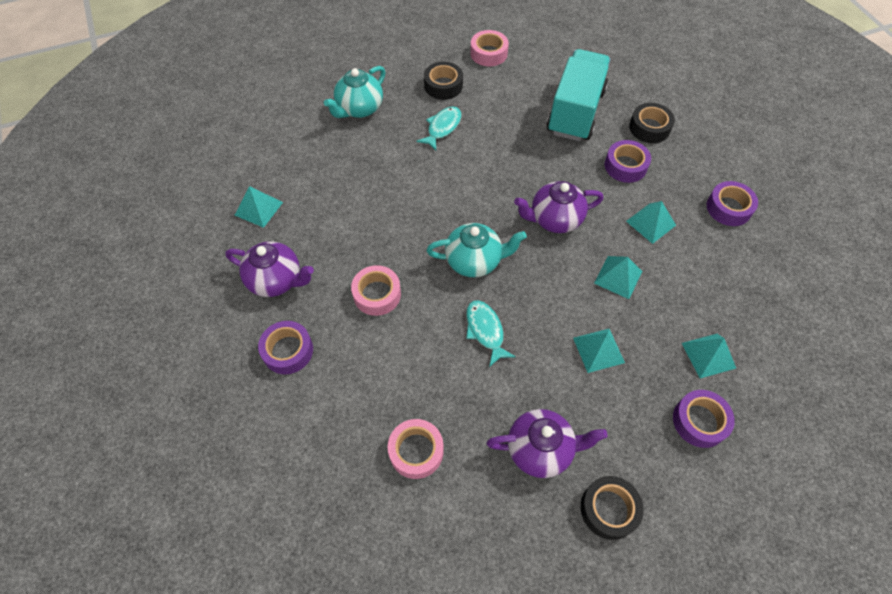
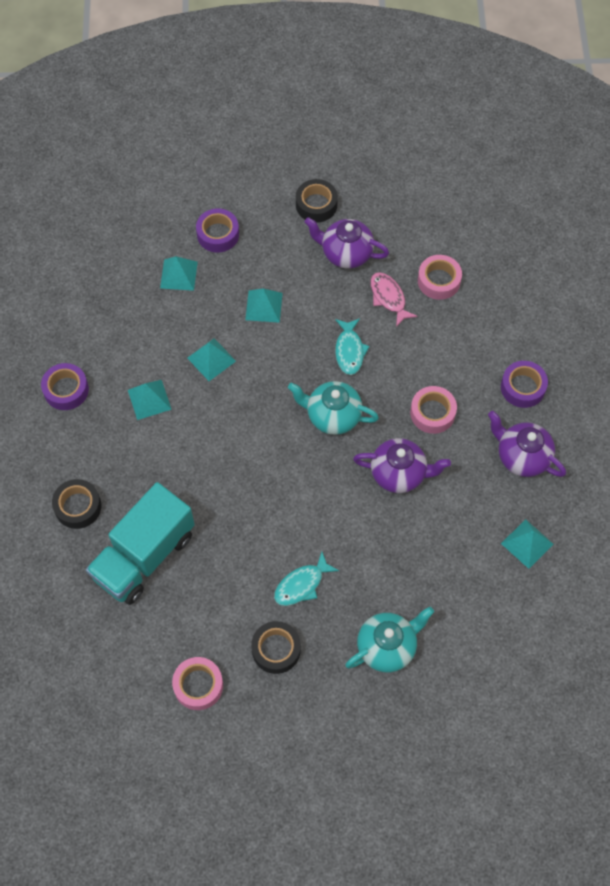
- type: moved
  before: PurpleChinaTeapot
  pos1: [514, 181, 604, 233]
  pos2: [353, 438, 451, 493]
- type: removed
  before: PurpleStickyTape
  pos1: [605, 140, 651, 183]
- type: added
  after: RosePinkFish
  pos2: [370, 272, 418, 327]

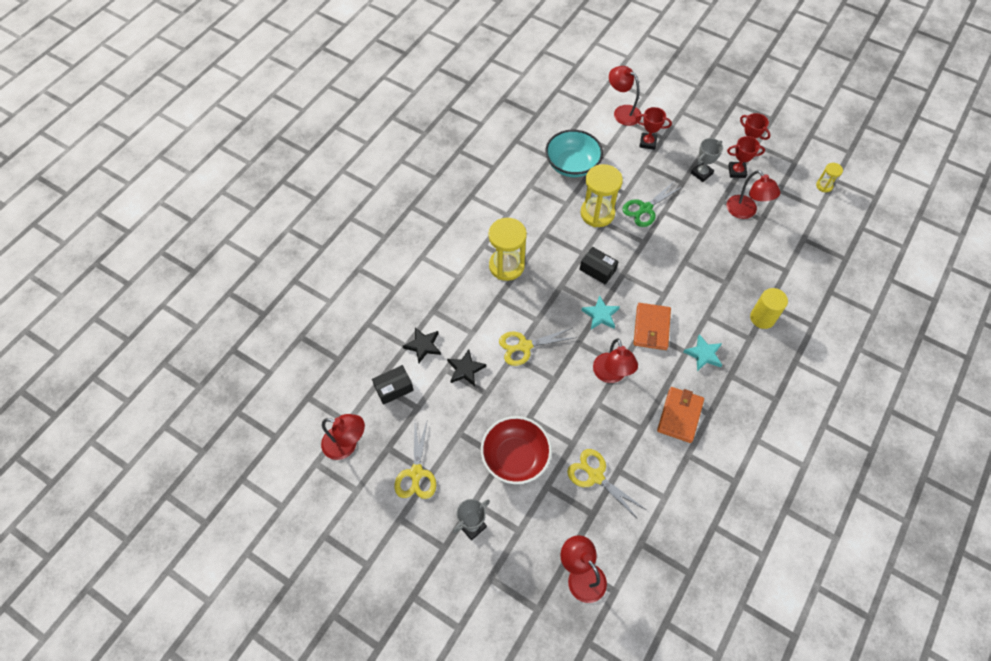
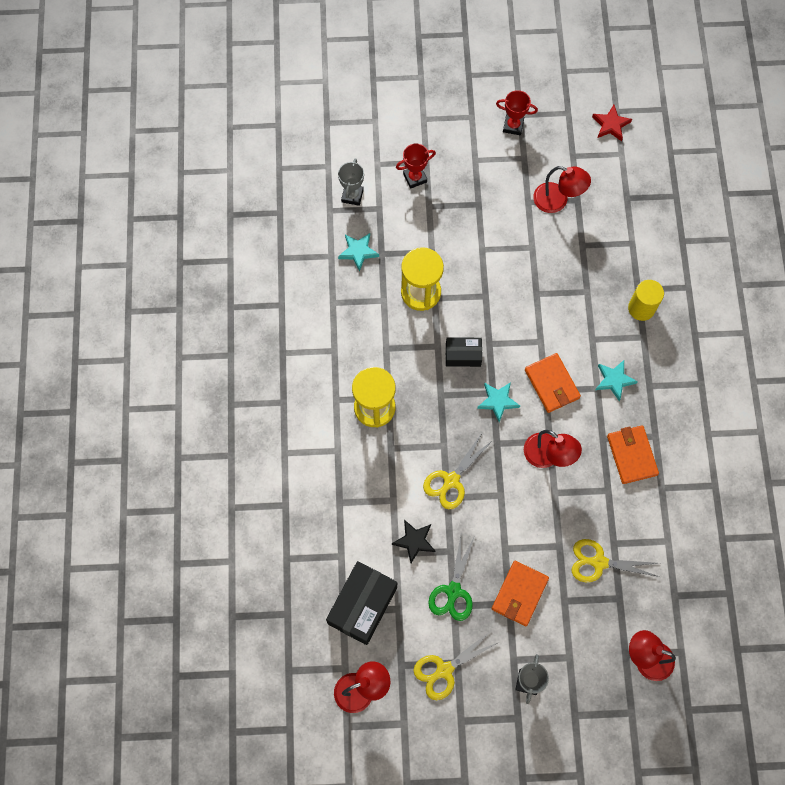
- type: resized
  before: JetBlackBox
  pos1: [372, 365, 414, 405]
  pos2: [326, 561, 397, 645]
  scale: 1.74
- type: turned
  before: BrightYellowShears
  pos1: [395, 419, 436, 499]
  pos2: [413, 632, 499, 700]
  turn: 90
- type: removed
  before: JetBlackStar
  pos1: [403, 327, 441, 363]
- type: replaced
  before: CrimsonBowl
  after: OrangeColouredWallet
  pos1: [481, 416, 552, 484]
  pos2: [492, 561, 549, 626]
- type: replaced
  before: TurquoiseBowl
  after: TurquoiseStar
  pos1: [545, 130, 603, 177]
  pos2: [338, 233, 379, 272]
- type: removed
  before: CrimsonDeskLamp
  pos1: [609, 66, 642, 126]
- type: moved
  before: EmeraldShears
  pos1: [623, 181, 682, 227]
  pos2: [428, 531, 475, 621]
- type: moved
  before: AshGreyTrophy
  pos1: [691, 138, 723, 182]
  pos2: [338, 158, 364, 206]
- type: removed
  before: CrimsonTrophy
  pos1: [727, 136, 765, 178]
- type: replaced
  before: BrightYellowHourglass
  after: CrimsonStar
  pos1: [816, 163, 843, 192]
  pos2: [592, 105, 632, 141]

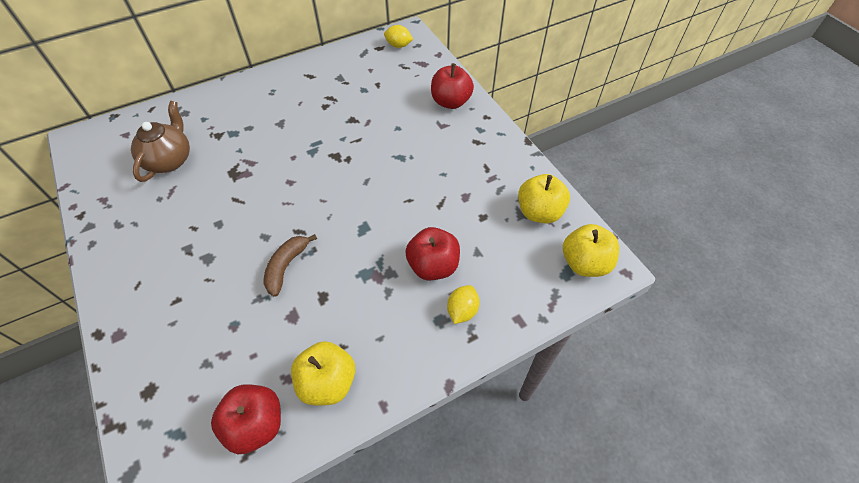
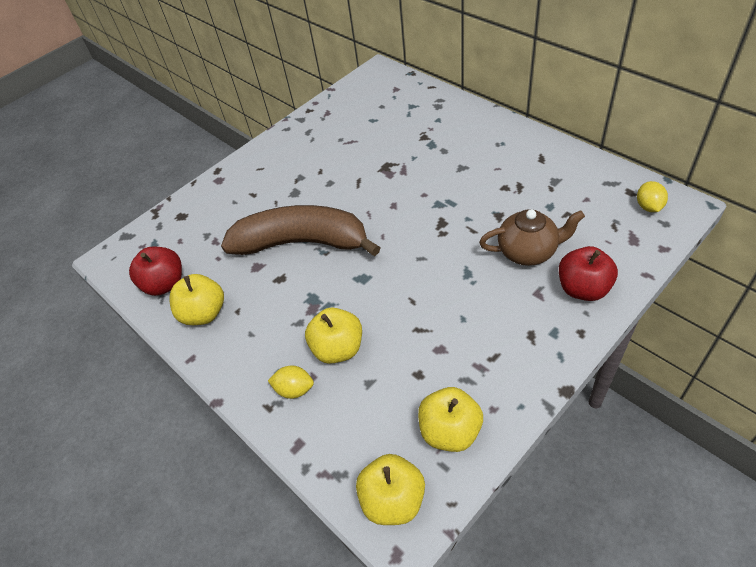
- type: moved
  before: DarkBrownChinaTeapot
  pos1: [131, 101, 190, 182]
  pos2: [479, 209, 585, 266]
- type: resized
  before: DarkBrownToyBanana
  pos1: [263, 234, 317, 297]
  pos2: [221, 205, 381, 256]
  scale: 2.23
- type: recoloured
  before: CrimsonAppleFruit
  after: BrightYellowAppleFruit
  pos1: [406, 227, 460, 281]
  pos2: [305, 307, 362, 364]

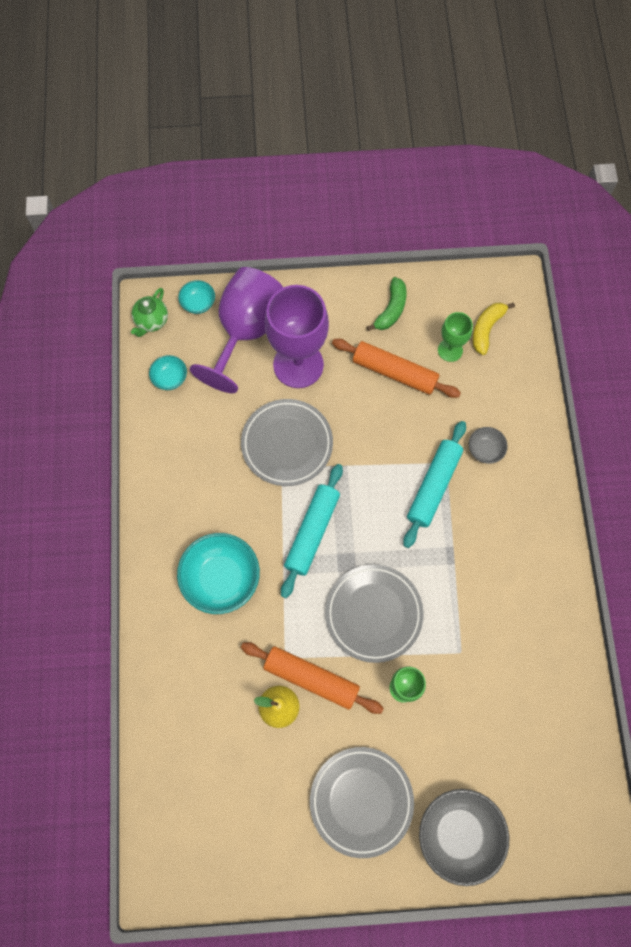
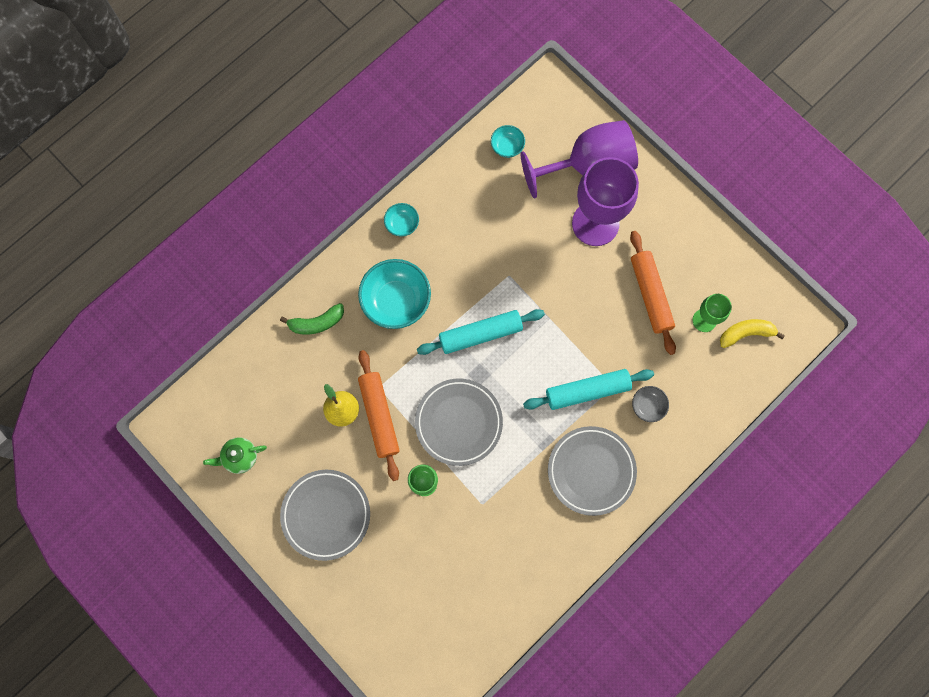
- type: moved
  before: EmeraldChinaTeapot
  pos1: [131, 288, 168, 337]
  pos2: [203, 437, 267, 474]
- type: moved
  before: TurquoiseBowl
  pos1: [178, 280, 215, 314]
  pos2: [384, 203, 419, 237]
- type: moved
  before: AshGreyDinnerPlate
  pos1: [241, 399, 333, 486]
  pos2: [548, 426, 637, 516]
- type: moved
  before: EmeraldToyBanana
  pos1: [367, 277, 406, 331]
  pos2: [280, 303, 344, 335]
- type: removed
  before: AshGreyBowl
  pos1: [419, 789, 509, 886]

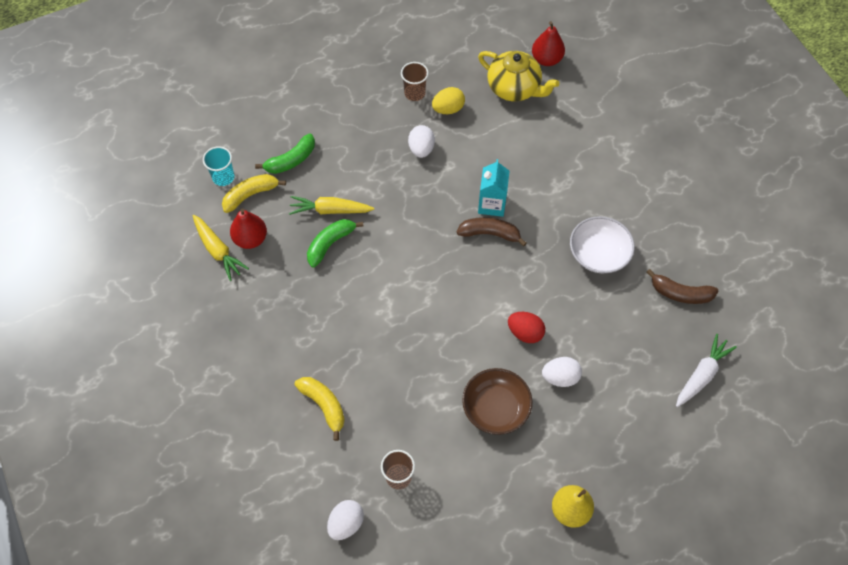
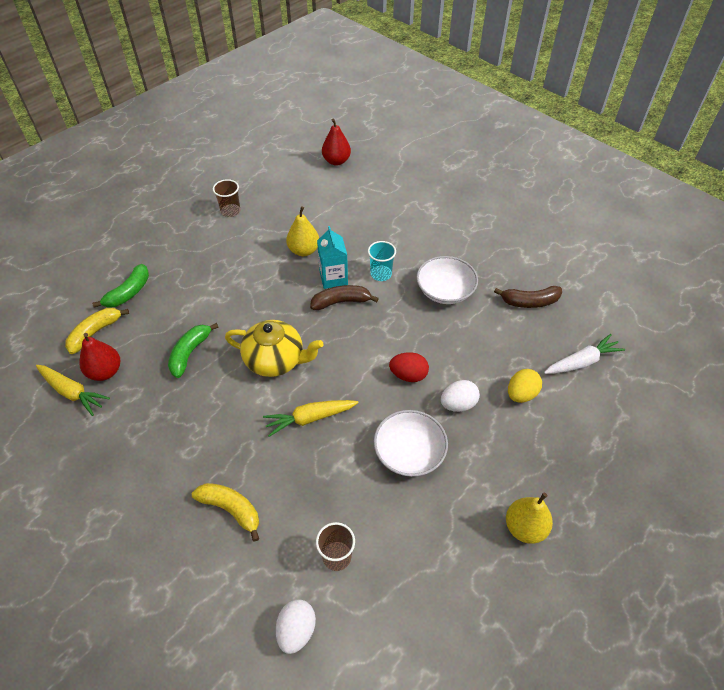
- type: moved
  before: TurquoiseCup
  pos1: [203, 146, 234, 186]
  pos2: [368, 241, 396, 281]
- type: moved
  before: BrightYellowCarrot
  pos1: [289, 196, 374, 215]
  pos2: [263, 400, 359, 437]
- type: removed
  before: PureWhiteToyEgg
  pos1: [408, 125, 435, 158]
- type: moved
  before: BrightYellowToyEgg
  pos1: [432, 87, 465, 114]
  pos2: [508, 369, 542, 403]
- type: recoloured
  before: DarkBrownBowl
  after: PureWhiteBowl
  pos1: [462, 368, 532, 435]
  pos2: [374, 410, 448, 477]
- type: moved
  before: BrightYellowChinaTeapot
  pos1: [478, 51, 559, 101]
  pos2: [225, 320, 324, 377]
- type: turned
  before: PureWhiteCarrot
  pos1: [676, 334, 737, 407]
  pos2: [544, 334, 625, 374]
  turn: 45
- type: added
  after: BrightYellowPear
  pos2: [286, 206, 319, 256]

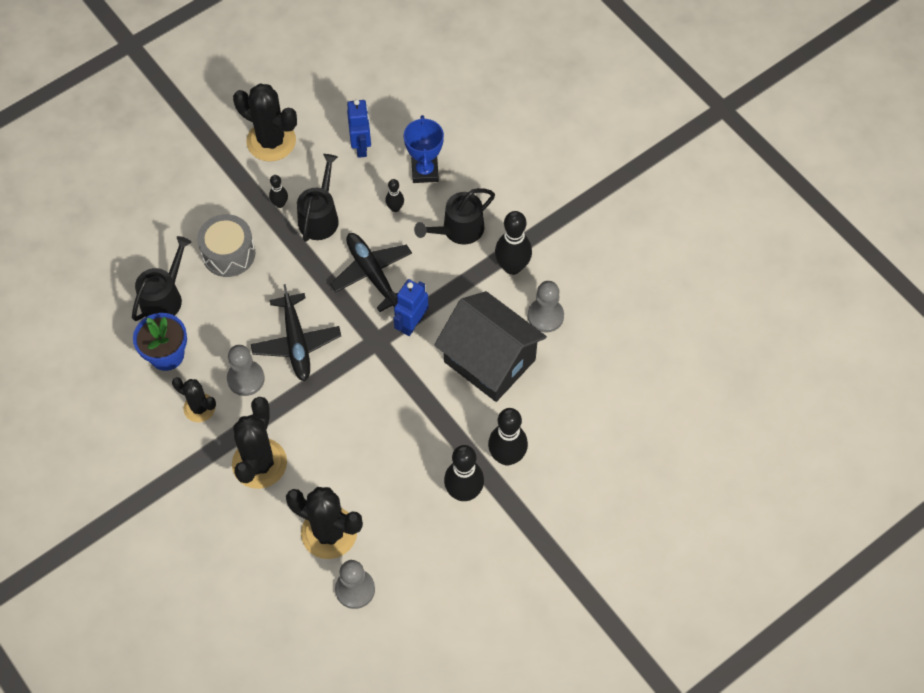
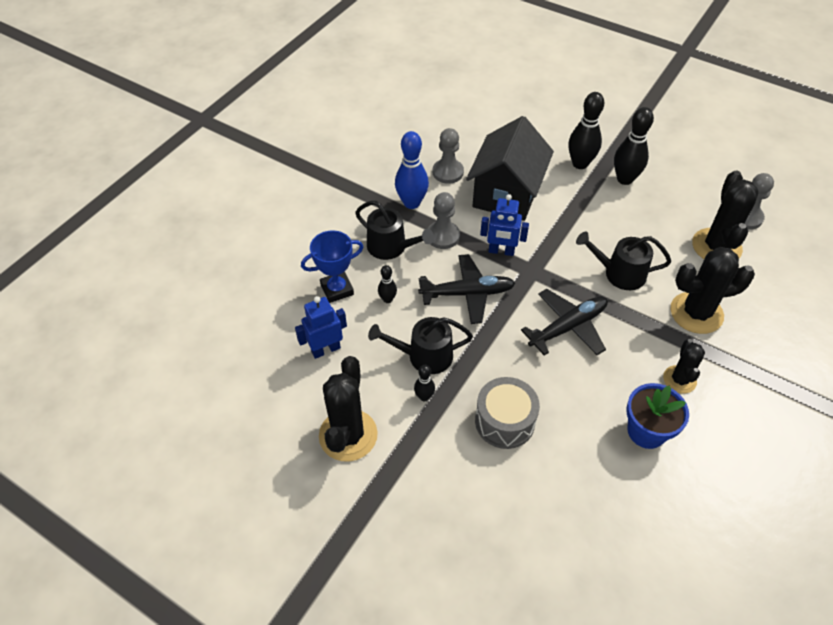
- type: moved
  before: JetBlackWateringCan
  pos1: [132, 236, 192, 321]
  pos2: [576, 231, 671, 290]
- type: moved
  before: AshGreyGamePawn
  pos1: [227, 345, 265, 396]
  pos2: [427, 192, 460, 249]
- type: turned
  before: JetBlackPlane
  pos1: [330, 233, 412, 312]
  pos2: [418, 254, 515, 324]
  turn: -135
- type: recoloured
  before: JetBlackSkittle
  after: CobaltSkittle
  pos1: [495, 211, 532, 275]
  pos2: [395, 131, 429, 209]

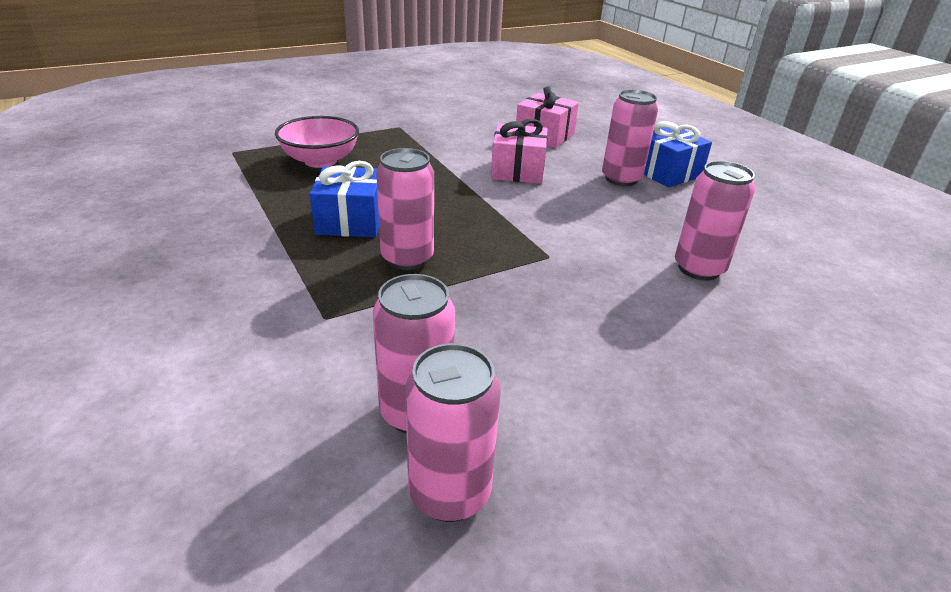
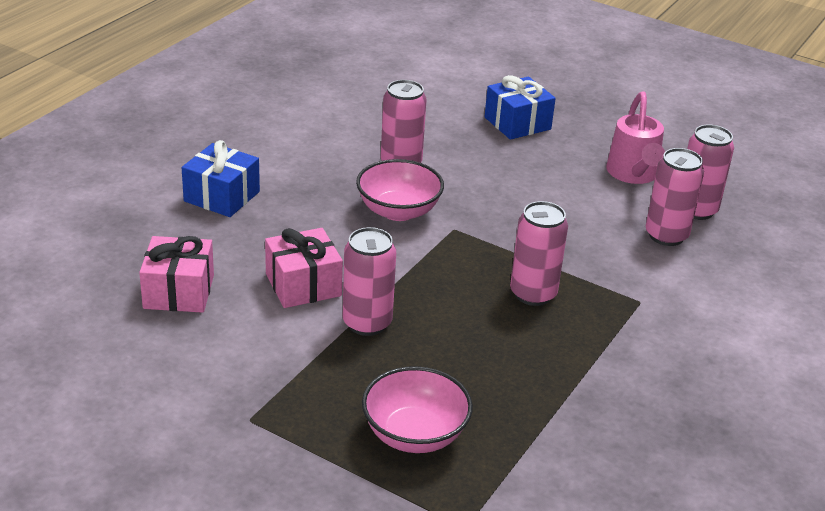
- type: moved
  before: CobaltGift
  pos1: [310, 161, 379, 237]
  pos2: [485, 75, 556, 140]
- type: moved
  before: RosePinkTin
  pos1: [602, 89, 658, 186]
  pos2: [343, 227, 396, 336]
- type: added
  after: RosePinkBowl
  pos2: [356, 159, 444, 221]
- type: added
  after: RosePinkWateringCan
  pos2: [606, 91, 665, 184]

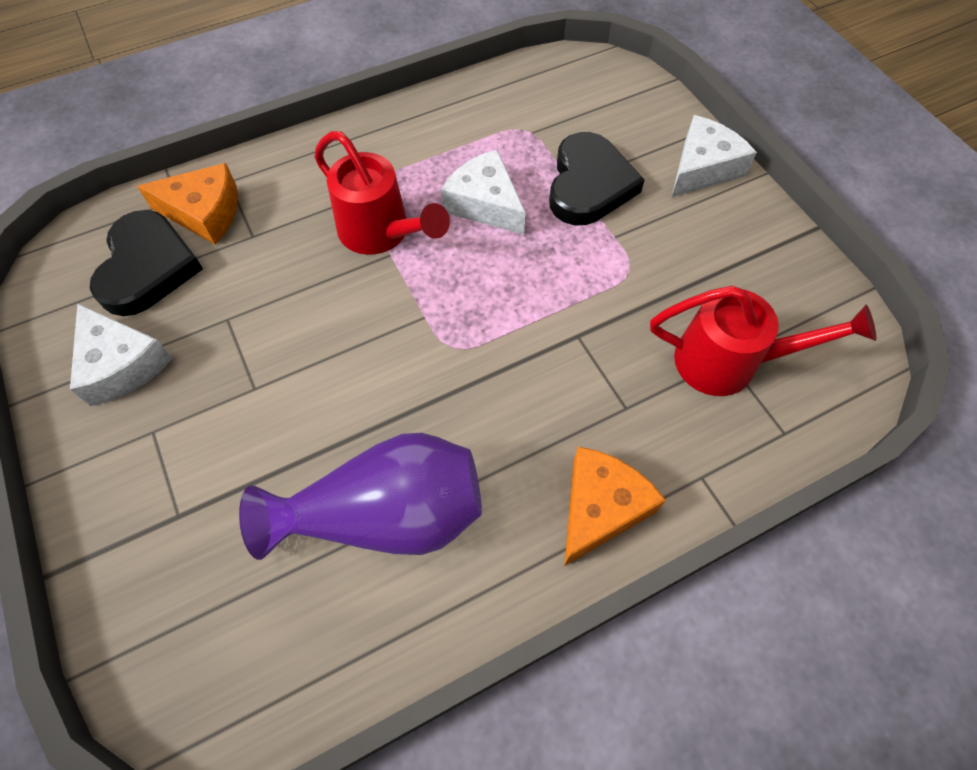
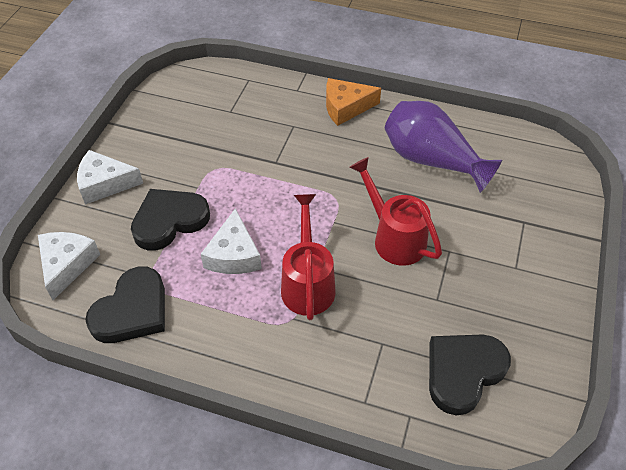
- type: moved
  before: PureWhiteCheese
  pos1: [70, 303, 173, 406]
  pos2: [38, 232, 100, 300]
- type: removed
  before: OrangeColouredCheese
  pos1: [137, 163, 238, 245]
- type: moved
  before: CrimsonWateringCan
  pos1: [650, 286, 876, 396]
  pos2: [350, 157, 442, 266]
- type: added
  after: JetBlackLoveHeart
  pos2: [85, 266, 165, 343]

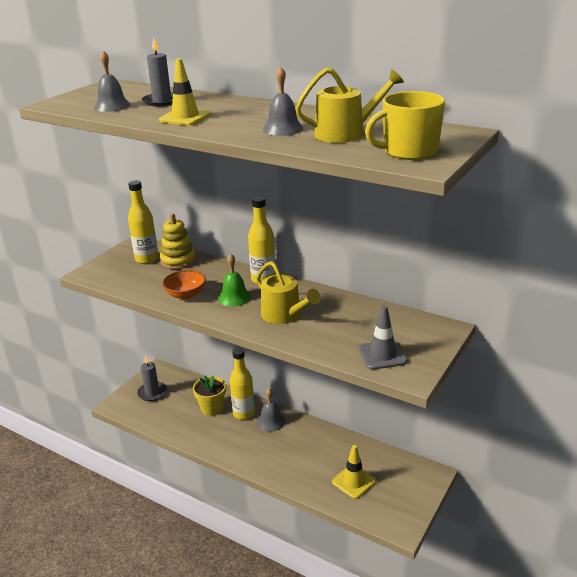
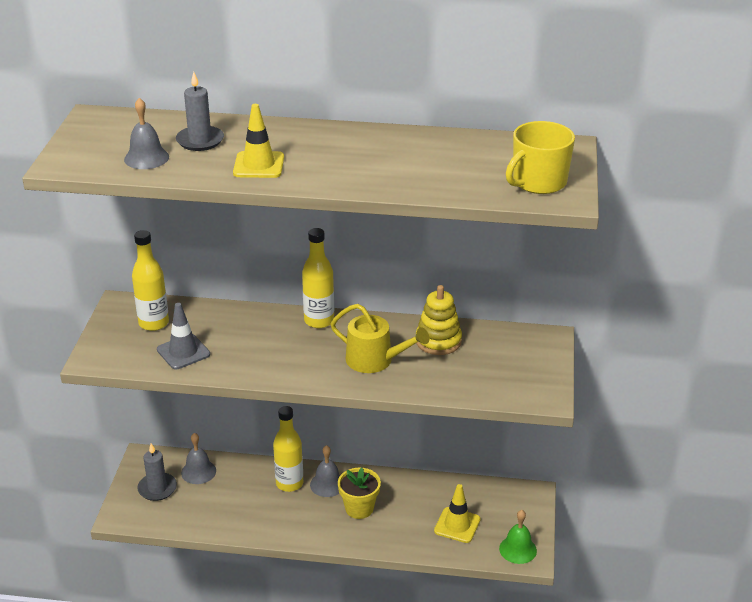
- type: moved
  before: BrightYellowRingStacker
  pos1: [160, 213, 196, 269]
  pos2: [416, 285, 462, 355]
- type: removed
  before: OrangeColouredBowl
  pos1: [162, 270, 206, 300]
- type: moved
  before: BrightYellowFlowerPot
  pos1: [193, 375, 226, 416]
  pos2: [338, 468, 381, 519]
- type: moved
  before: EmeraldSchoolBell
  pos1: [218, 254, 251, 307]
  pos2: [499, 510, 537, 564]
- type: moved
  before: AshGreySchoolBell
  pos1: [263, 66, 304, 136]
  pos2: [181, 433, 216, 484]
- type: removed
  before: BrightYellowWateringCan
  pos1: [295, 68, 404, 143]
- type: moved
  before: AshGreySafetyCone
  pos1: [359, 306, 407, 370]
  pos2: [157, 303, 210, 369]

